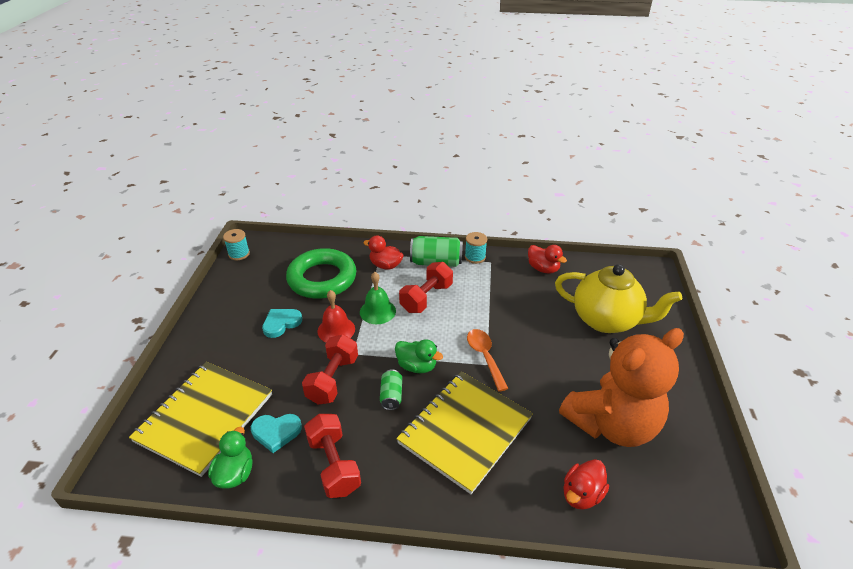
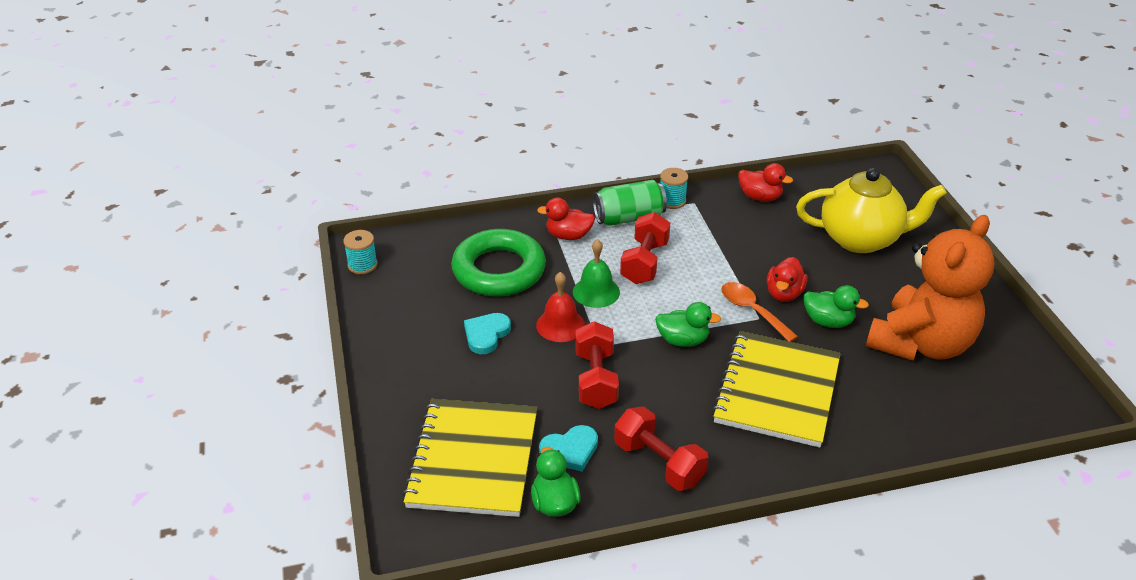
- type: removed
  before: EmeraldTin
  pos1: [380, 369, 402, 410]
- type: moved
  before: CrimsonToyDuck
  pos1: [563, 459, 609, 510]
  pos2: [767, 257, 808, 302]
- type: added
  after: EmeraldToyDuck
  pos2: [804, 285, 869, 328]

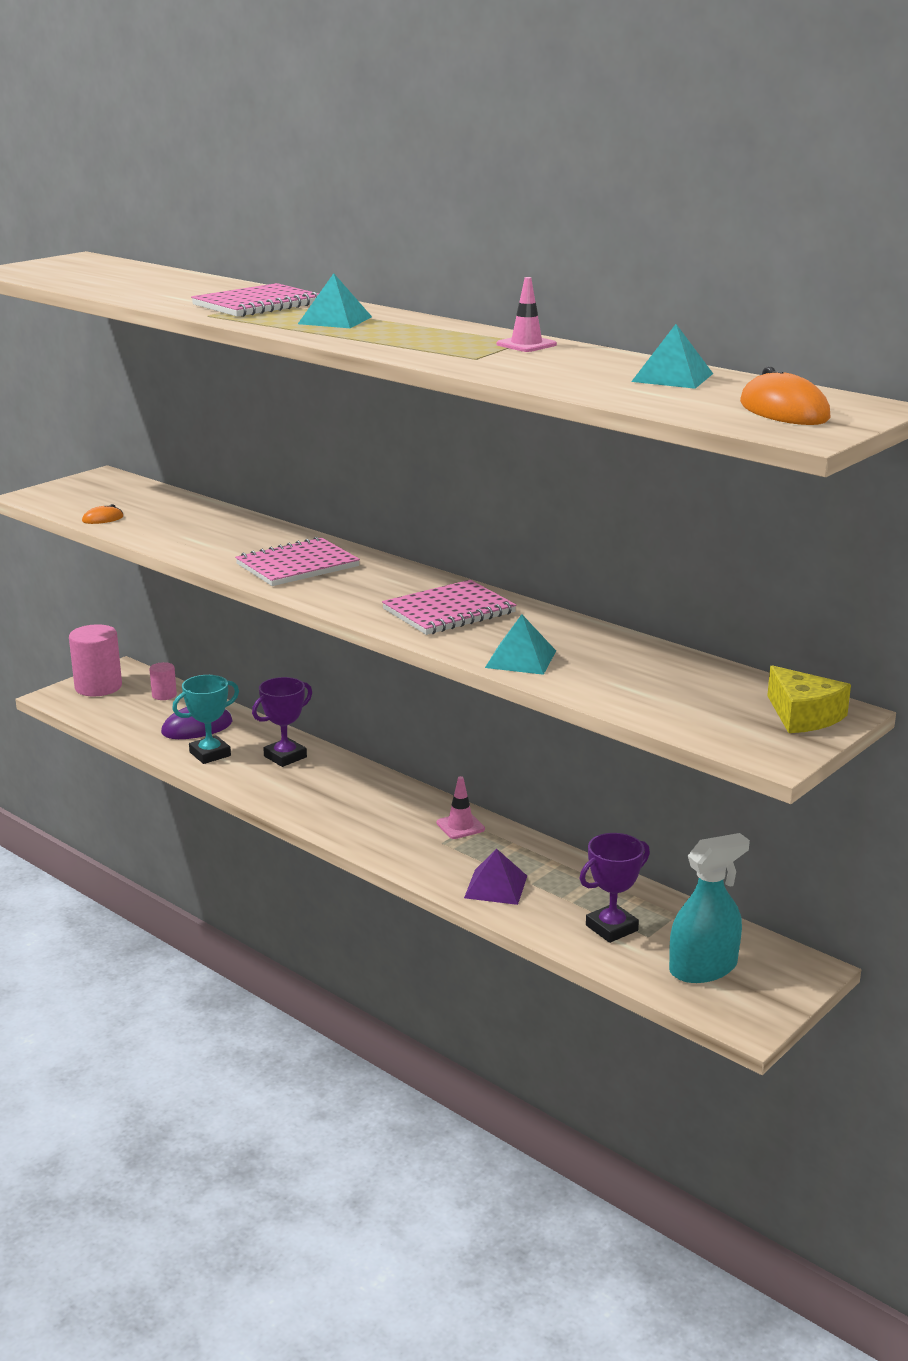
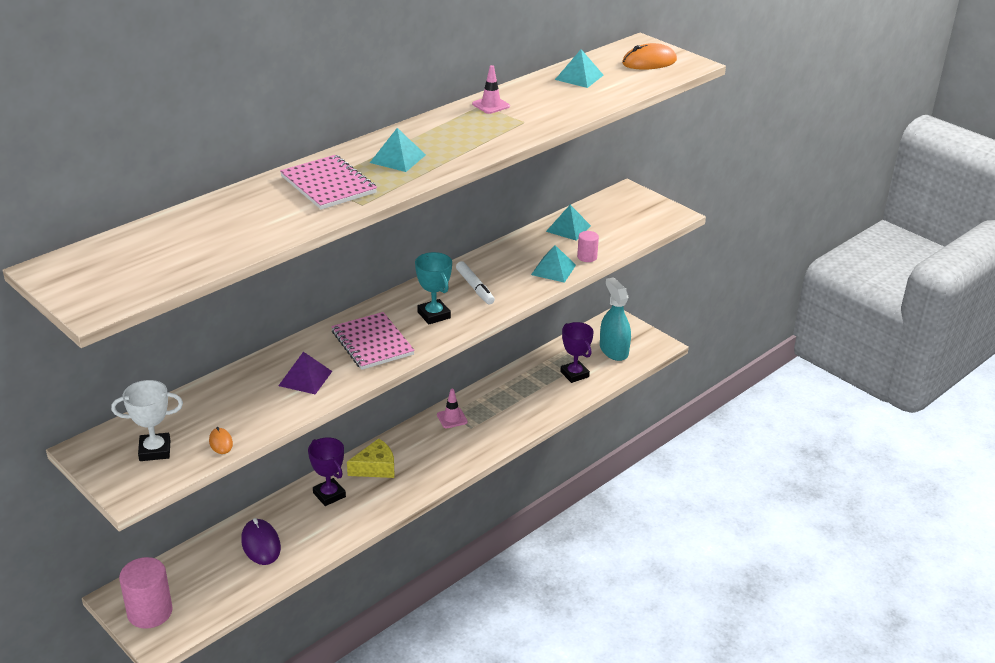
- type: moved
  before: RosePinkCylinder
  pos1: [149, 662, 177, 700]
  pos2: [577, 231, 599, 262]
- type: moved
  before: TurquoiseTrophy
  pos1: [172, 675, 239, 764]
  pos2: [415, 252, 452, 324]
- type: replaced
  before: RosePinkNotebook
  after: PureWhiteFeltPen
  pos1: [382, 580, 516, 635]
  pos2: [456, 261, 495, 304]
- type: moved
  before: PurplePyramidShape
  pos1: [464, 849, 527, 905]
  pos2: [278, 352, 332, 394]
- type: moved
  before: BrightYellowCheese
  pos1: [767, 665, 851, 733]
  pos2: [347, 438, 394, 478]
- type: added
  after: PureWhiteTrophy
  pos2: [111, 380, 183, 461]
- type: added
  after: TurquoisePyramidShape
  pos2: [546, 205, 591, 240]

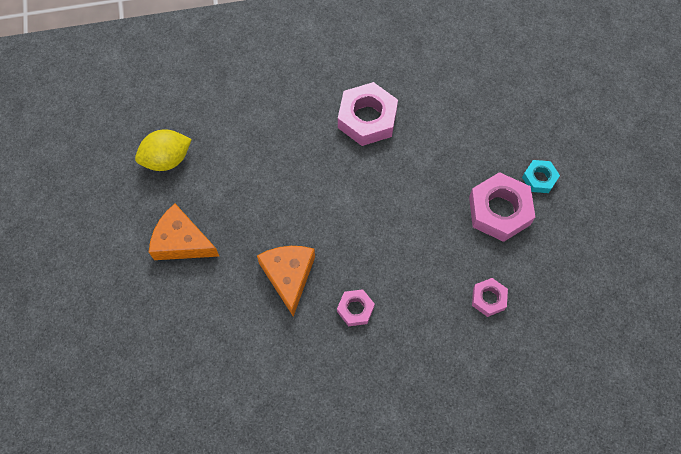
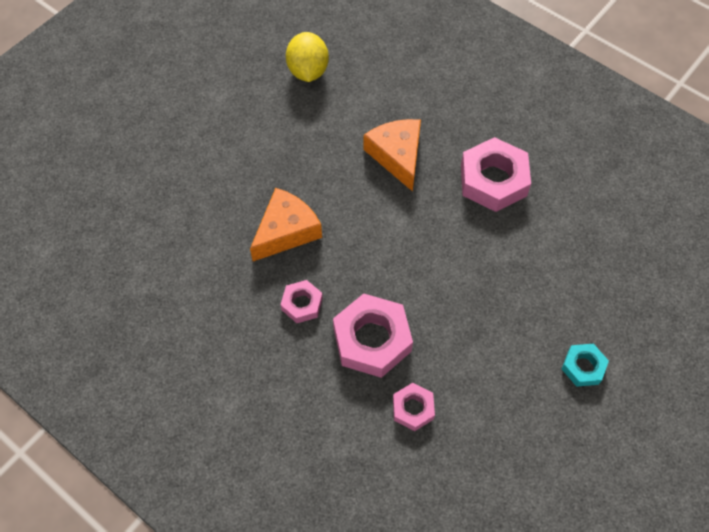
- type: turned
  before: BrightYellowCitrusFruit
  pos1: [135, 129, 192, 171]
  pos2: [286, 32, 329, 82]
  turn: 60
- type: moved
  before: OrangeColouredCheese
  pos1: [149, 204, 219, 260]
  pos2: [363, 119, 421, 192]
- type: moved
  before: RosePinkNut
  pos1: [469, 172, 535, 242]
  pos2: [333, 293, 413, 378]

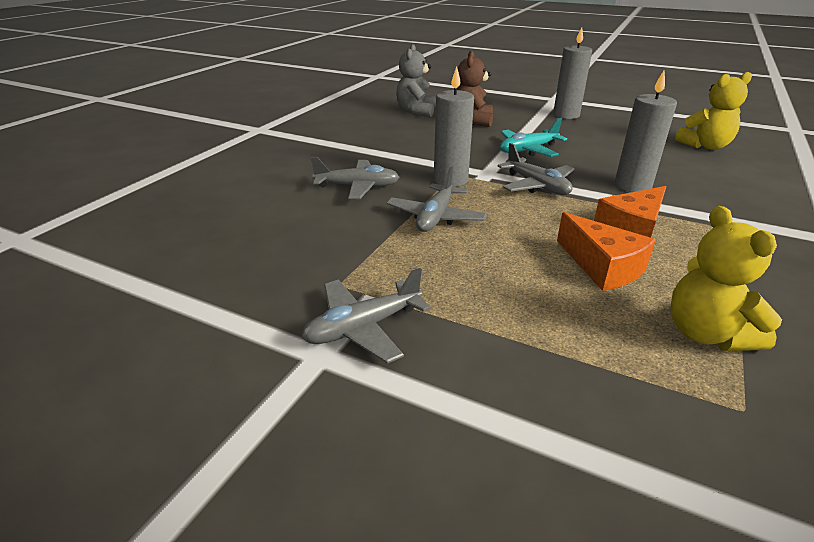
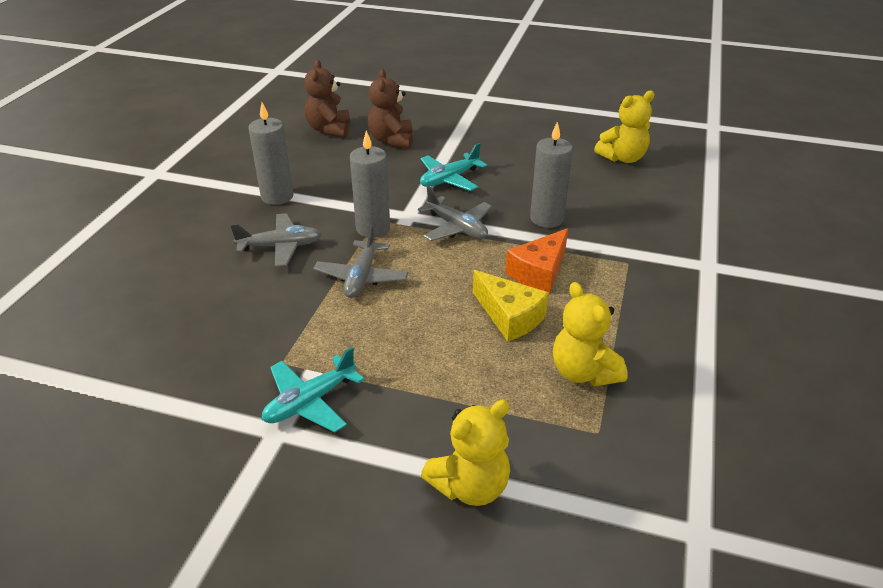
- type: recoloured
  before: AshGreyPlane
  after: TurquoisePlane
  pos1: [301, 268, 431, 364]
  pos2: [261, 347, 364, 433]
- type: recoloured
  before: AshGreyTeddyBear
  after: DarkBrownTeddyBear
  pos1: [396, 44, 436, 117]
  pos2: [304, 60, 350, 137]
- type: moved
  before: AshGreyCandle
  pos1: [553, 27, 592, 119]
  pos2: [248, 102, 294, 205]
- type: recoloured
  before: OrangeColouredCheese
  after: BrightYellowCheese
  pos1: [557, 212, 655, 291]
  pos2: [473, 270, 549, 342]
- type: added
  after: BrightYellowTeddyBear
  pos2: [421, 400, 510, 506]

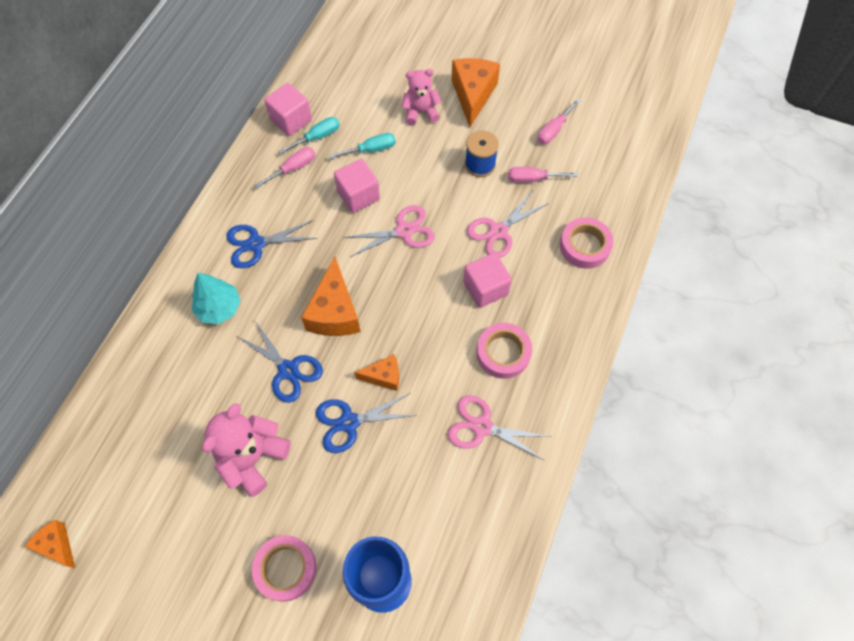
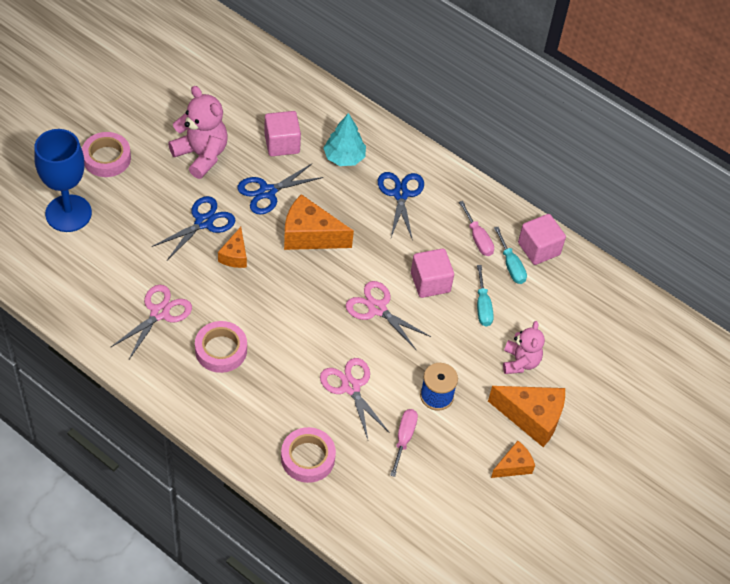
- type: moved
  before: OrangeColouredCheese
  pos1: [25, 520, 75, 568]
  pos2: [491, 441, 535, 478]
- type: turned
  before: CobaltShears
  pos1: [316, 393, 418, 453]
  pos2: [152, 196, 235, 260]
  turn: 45
- type: turned
  before: RosePinkShears
  pos1: [343, 205, 435, 257]
  pos2: [345, 281, 431, 350]
  turn: 135
- type: moved
  before: RosePinkCube
  pos1: [463, 253, 512, 308]
  pos2: [264, 111, 301, 156]
- type: removed
  before: RosePinkFlatScrewdriver
  pos1: [538, 98, 581, 144]

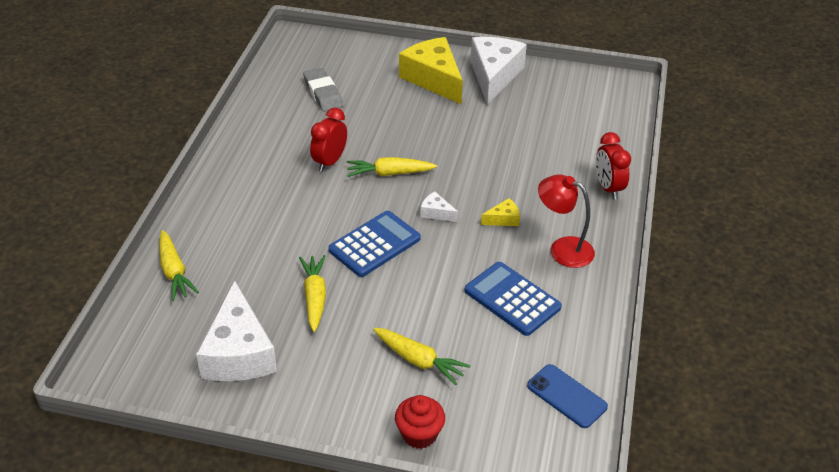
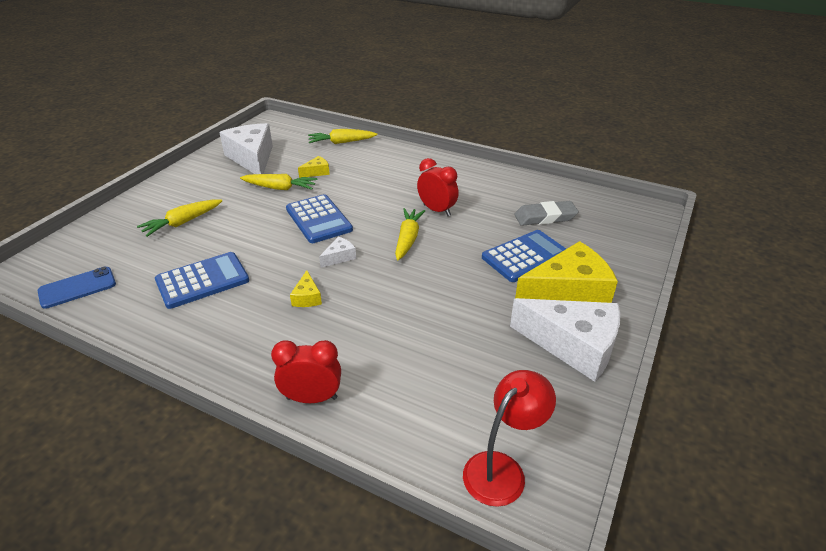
- type: turned
  before: PureWhiteCheese
  pos1: [196, 281, 277, 381]
  pos2: [219, 123, 273, 174]
  turn: 60
- type: removed
  before: CrimsonCupcake
  pos1: [395, 395, 445, 449]
- type: moved
  before: CrimsonDeskLamp
  pos1: [538, 174, 595, 268]
  pos2: [463, 370, 556, 507]
- type: added
  after: BrightYellowCheese
  pos2: [298, 156, 330, 178]
- type: added
  after: CobaltCalculator
  pos2: [482, 230, 566, 282]

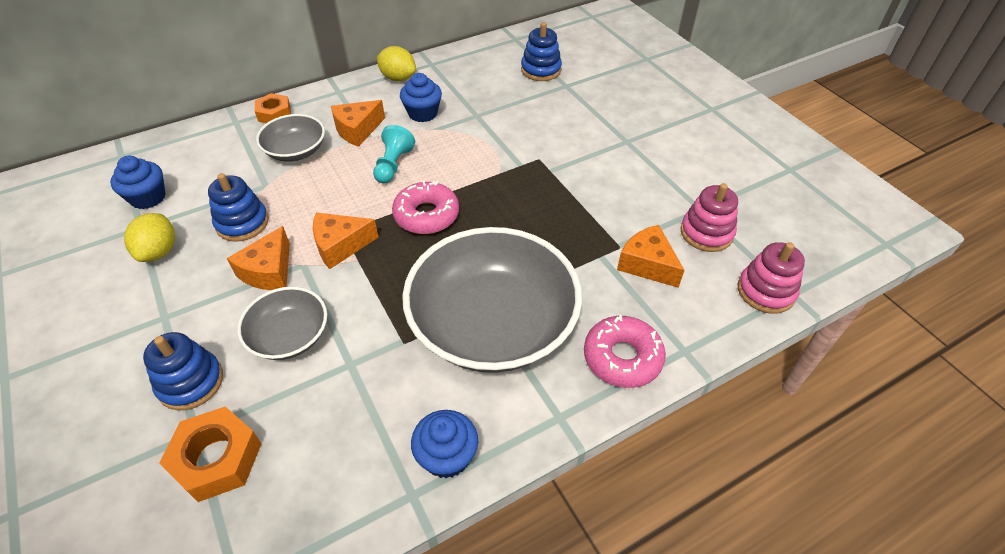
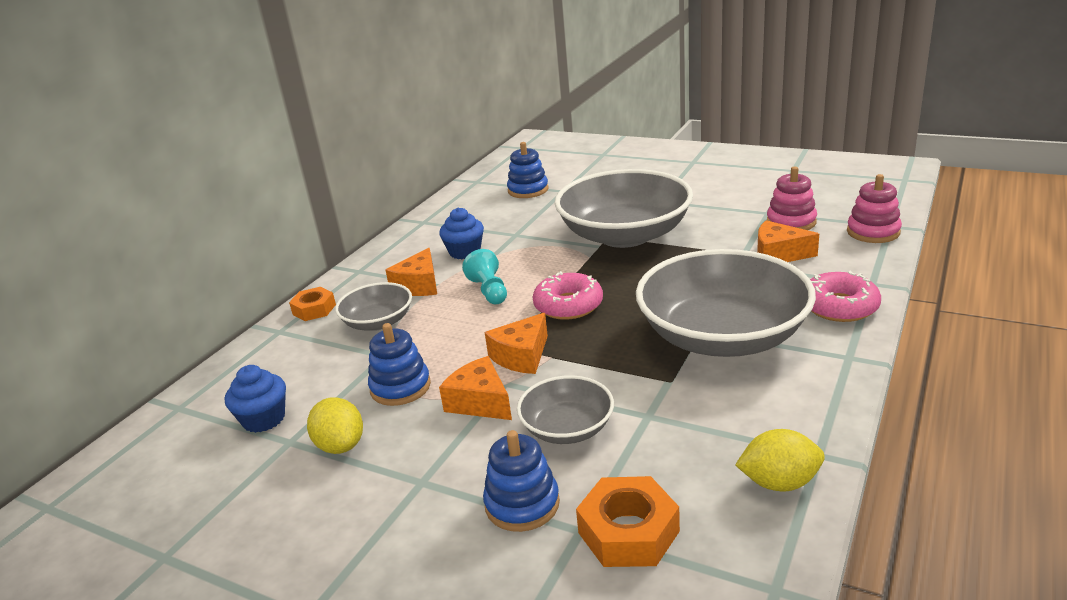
- type: turned
  before: OrangeColouredCheese
  pos1: [227, 226, 290, 290]
  pos2: [439, 356, 512, 420]
  turn: 150
- type: moved
  before: BrightYellowCitrusFruit
  pos1: [377, 46, 416, 81]
  pos2: [735, 429, 825, 491]
- type: removed
  before: CobaltCupcake
  pos1: [411, 410, 478, 478]
- type: added
  after: AshGreyBowl
  pos2: [554, 169, 693, 248]

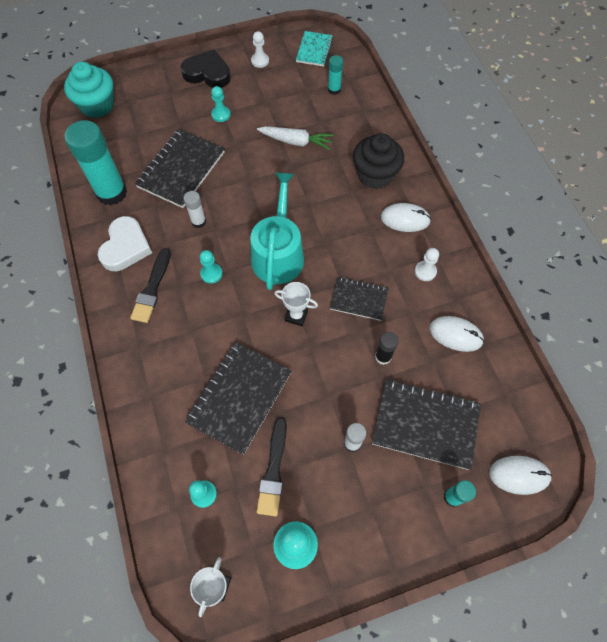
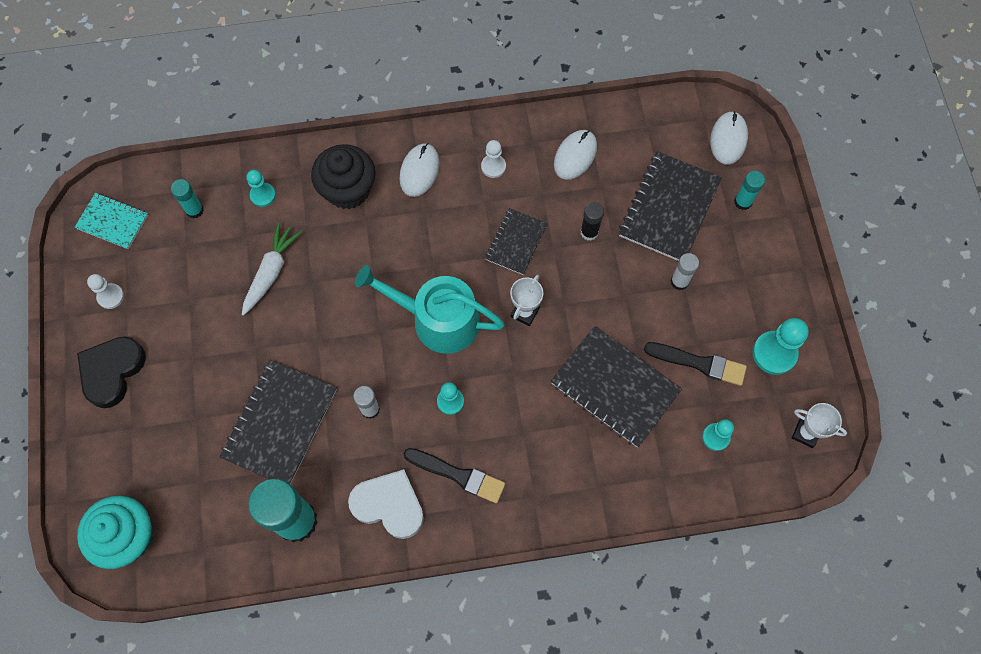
- type: turned
  before: JetBlackNotebook
  pos1: [135, 129, 225, 208]
  pos2: [220, 360, 337, 485]
  turn: 75
- type: moved
  before: TurquoiseGamePawn
  pos1: [211, 86, 231, 122]
  pos2: [246, 170, 276, 207]

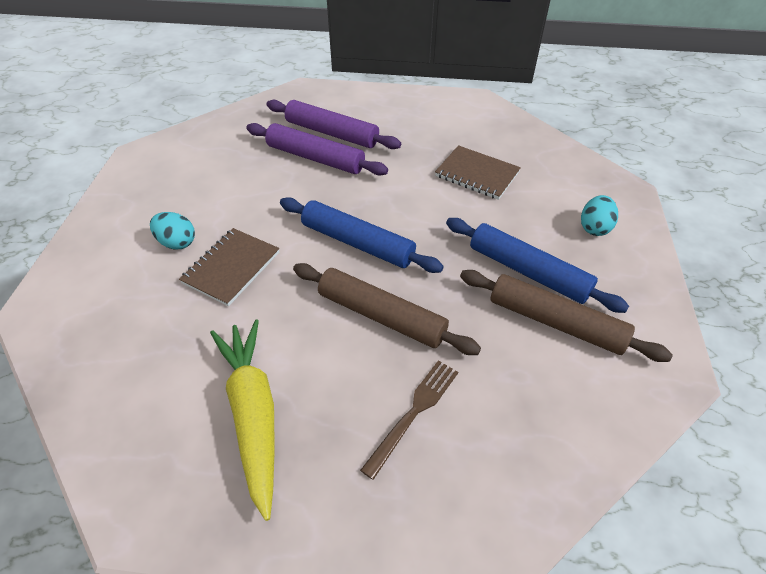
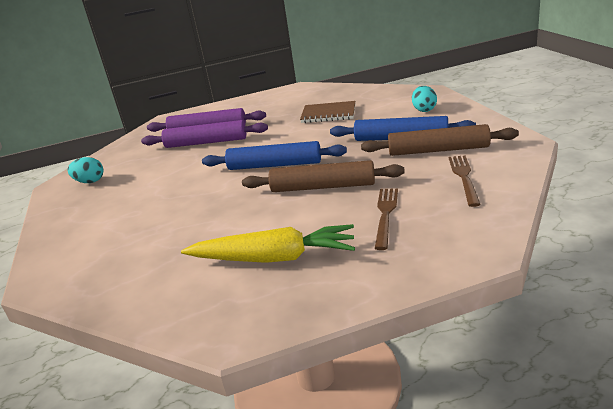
- type: moved
  before: TurquoiseToyEgg
  pos1: [150, 212, 195, 250]
  pos2: [67, 157, 104, 183]
- type: removed
  before: DarkBrownNotebook
  pos1: [179, 228, 280, 306]
- type: turned
  before: BrightYellowCarrot
  pos1: [210, 319, 275, 521]
  pos2: [181, 224, 355, 263]
  turn: 135
- type: added
  after: DarkBrownDinnerFork
  pos2: [449, 156, 481, 207]

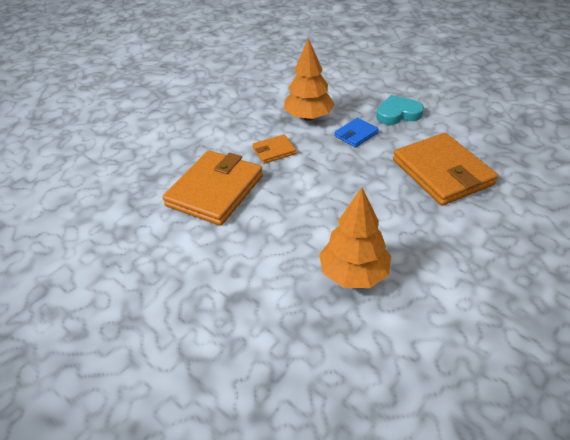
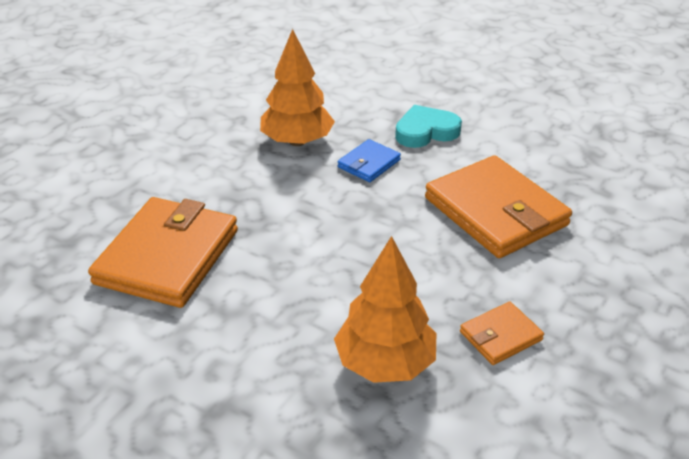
- type: moved
  before: OrangeColouredWallet
  pos1: [252, 134, 296, 164]
  pos2: [460, 302, 544, 365]

